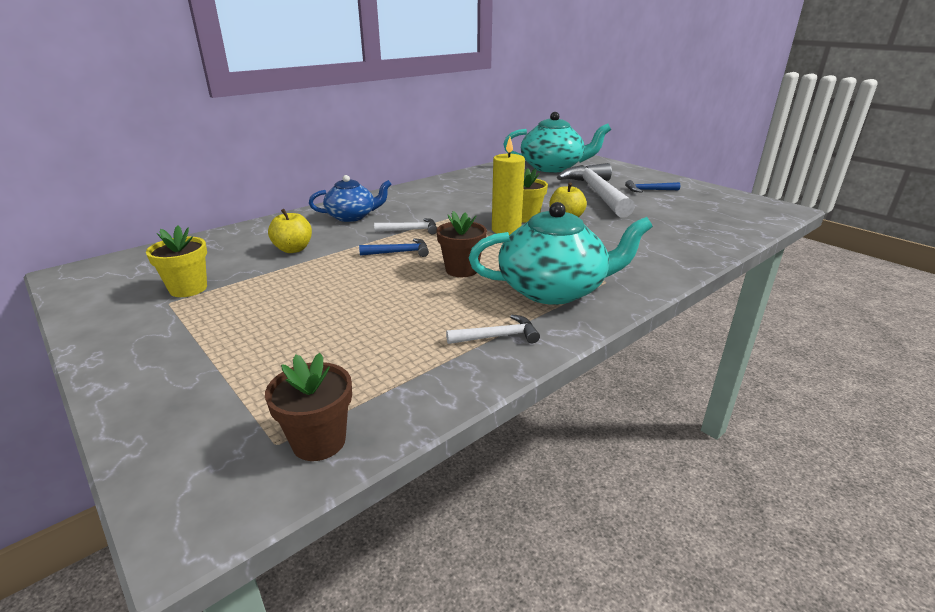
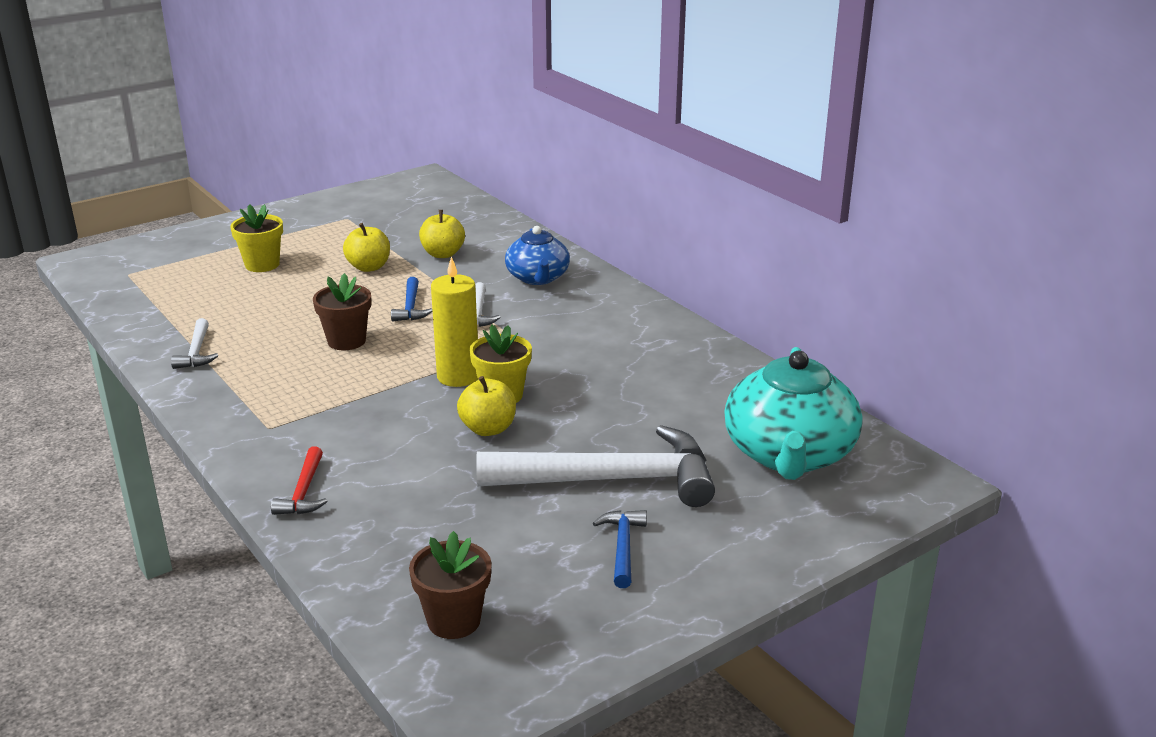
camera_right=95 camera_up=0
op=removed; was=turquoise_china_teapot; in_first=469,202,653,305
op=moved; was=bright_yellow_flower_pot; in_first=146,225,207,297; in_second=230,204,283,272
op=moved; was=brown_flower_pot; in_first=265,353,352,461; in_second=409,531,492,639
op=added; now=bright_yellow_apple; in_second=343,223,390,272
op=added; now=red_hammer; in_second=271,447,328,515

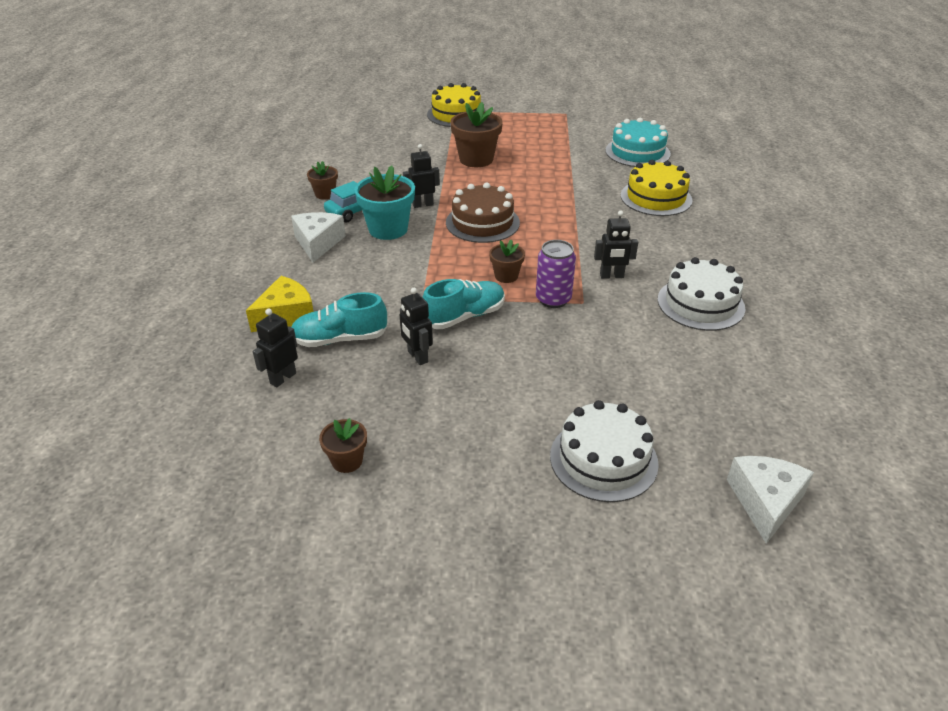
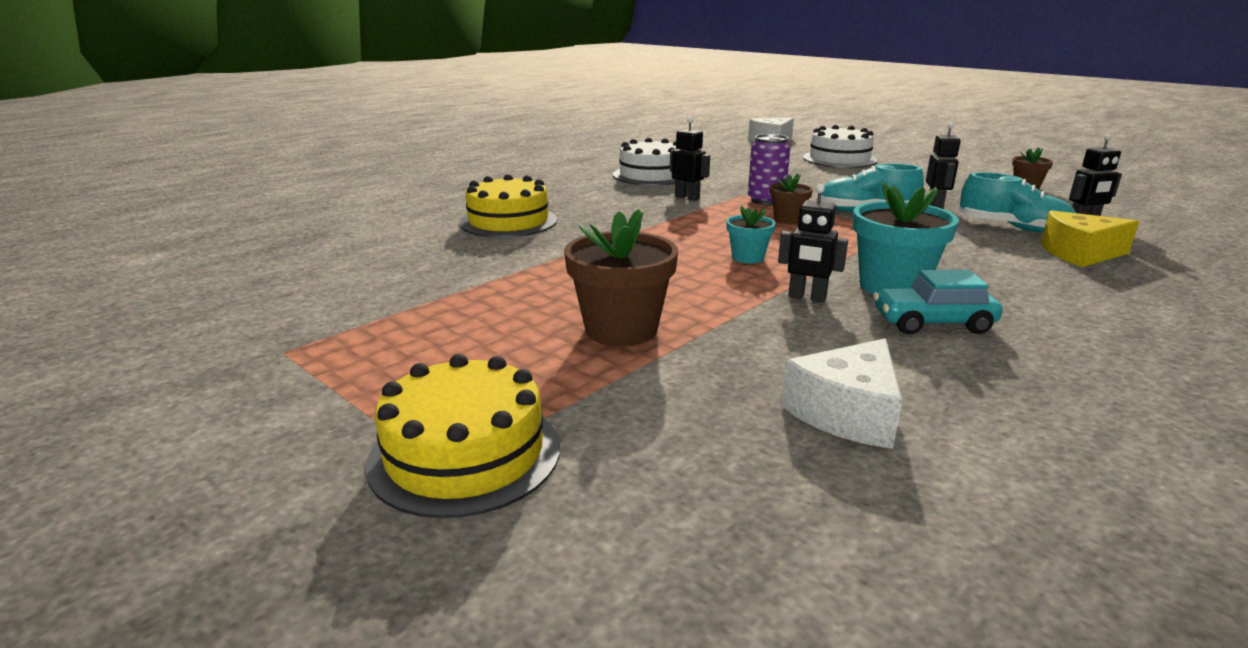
camera_right=-140 camera_up=-15
op=removed; was=turquoise_cake; in_first=605,118,671,167
op=removed; was=brown_flower_pot; in_first=307,161,338,199
op=replaced; was=brown_cake; now=turquoise_flower_pot; in_first=446,183,520,243; in_second=726,206,776,264
op=moved; was=snow-white_cheese; in_first=291,212,346,263; in_second=781,338,902,449

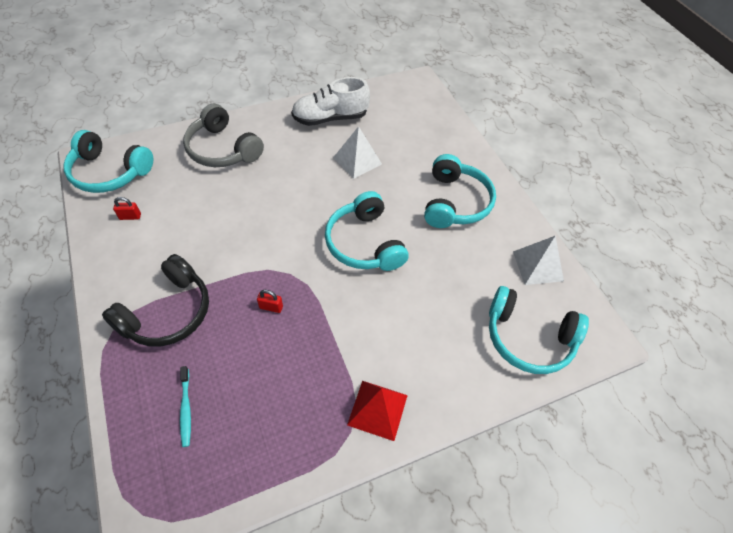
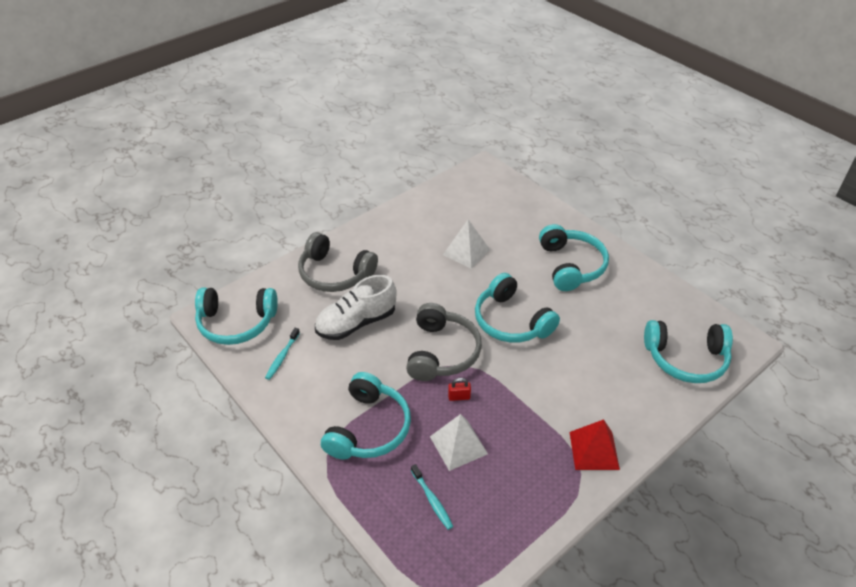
camera_right=-15 camera_up=-10
op=moved; was=snow-white_shoe; in_first=291,77,370,126; in_second=315,275,397,340
op=replaced; was=red_small_lock; now=turquoise_dental_brush; in_first=113,197,141,220; in_second=265,328,300,380
op=moved; was=snow-white_pyramid; in_first=513,236,564,285; in_second=430,414,488,471
op=recoloured; was=black_over-ear_headphones; now=turquoise_over-ear_headphones; in_first=102,254,209,346; in_second=321,372,411,460
op=added; now=gray_over-ear_headphones; in_second=406,303,482,381

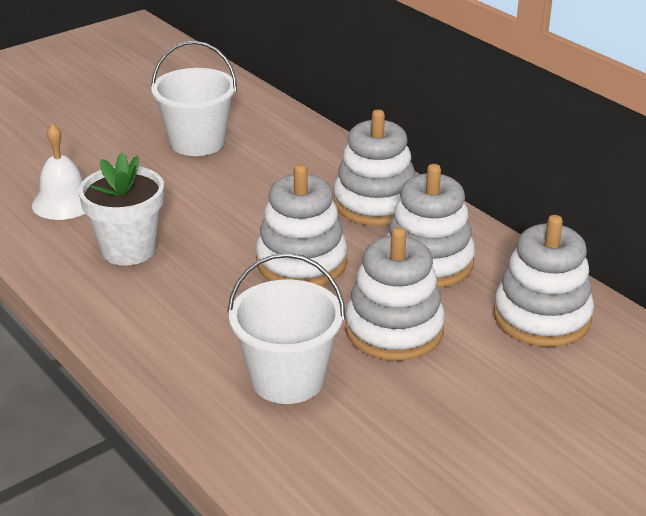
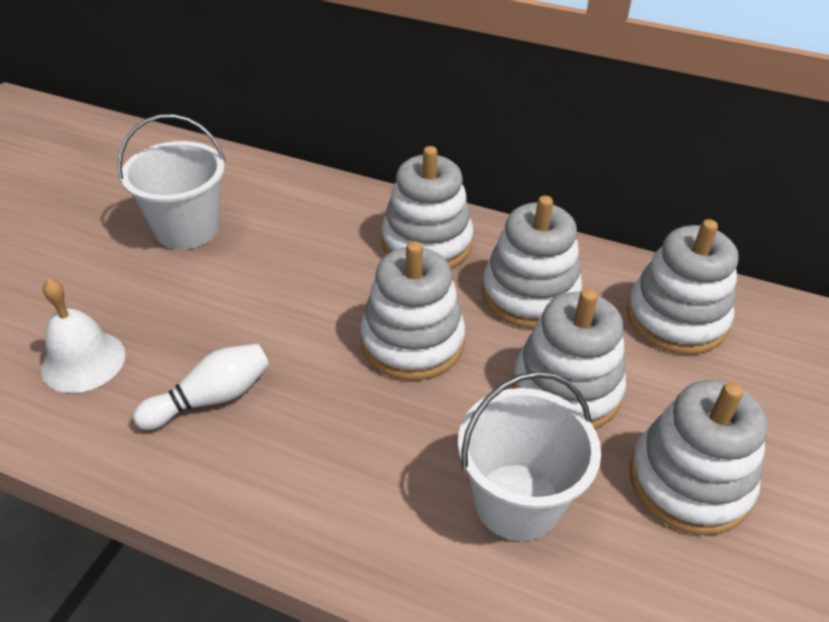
camera_right=-30 camera_up=10
op=replaced; was=snow-white_flower_pot; now=snow-white_bowling_pin; in_first=78,152,164,266; in_second=133,343,269,430
op=added; now=snow-white_stacking_rings; in_second=630,380,768,535

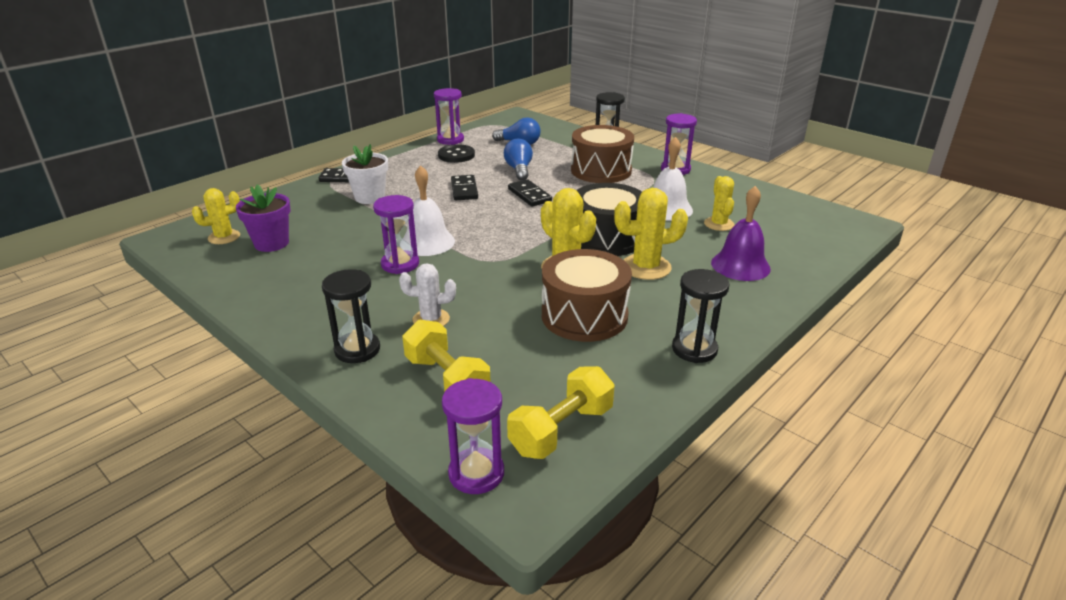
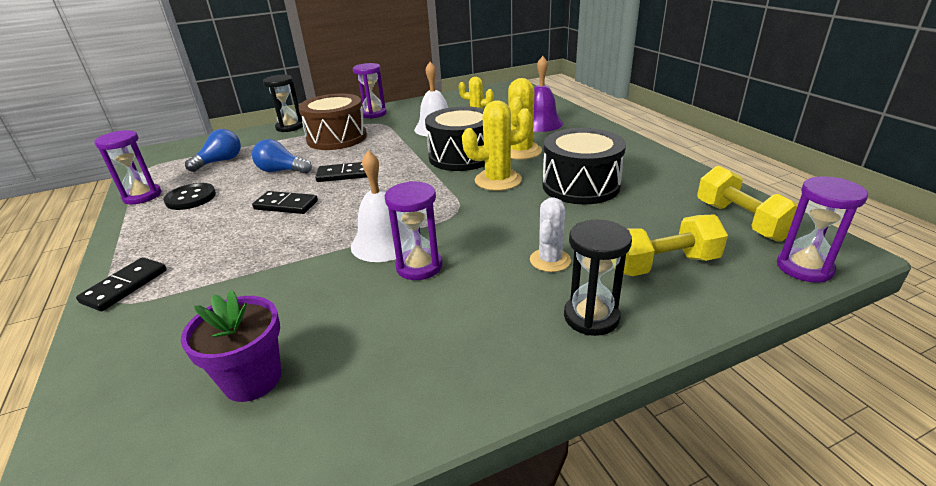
camera_right=-65 camera_up=0
op=removed; was=snow-white_flower_pot; in_first=342,144,388,204
op=removed; was=bright_yellow_prickly_plant; in_first=192,188,240,244
op=recoloured; was=brown_drum; now=black_drum; in_first=542,249,632,342; in_second=542,128,626,205
op=removed; was=black_sandglass; in_first=672,269,729,363

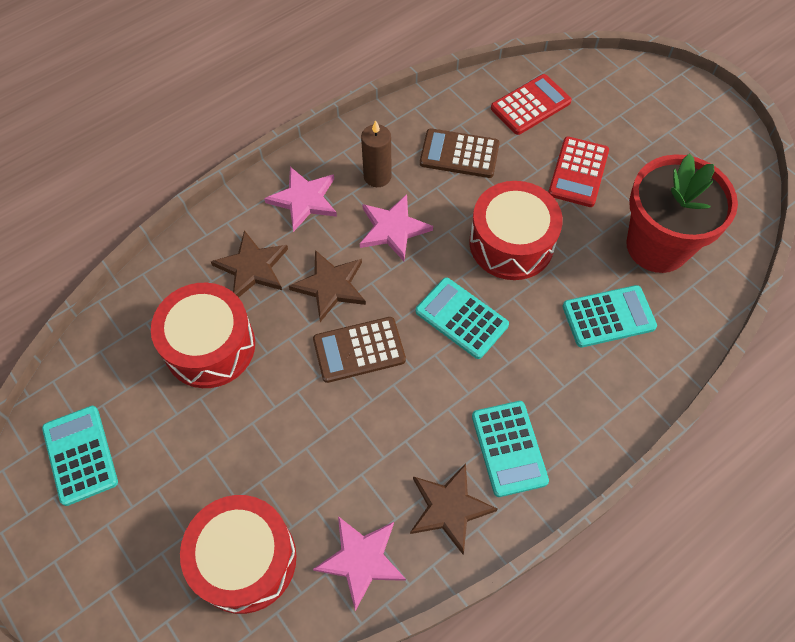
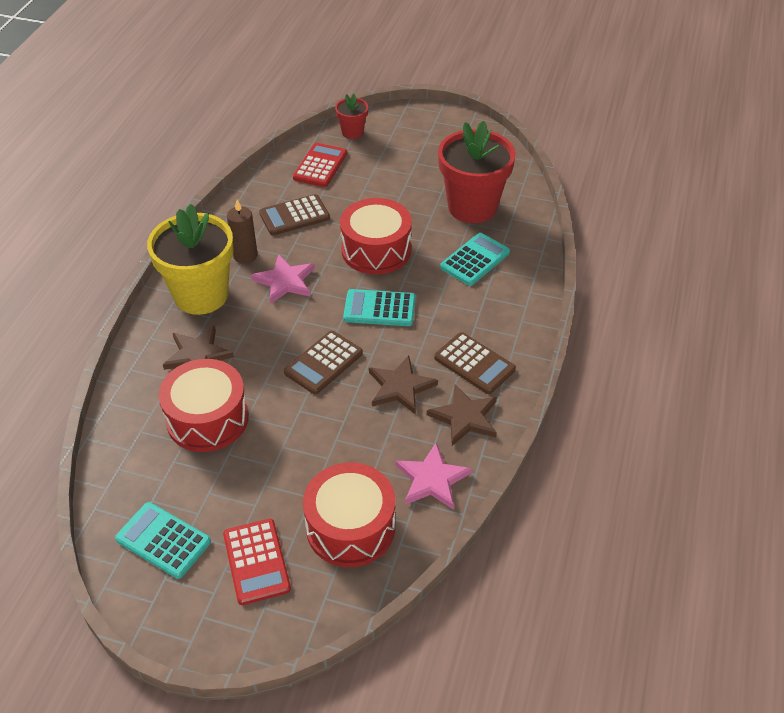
camera_right=-35 camera_up=-15
op=moved; was=red_calculator; in_first=548,136,609,207; in_second=223,519,291,605
op=replaced; was=rose-pink_star_shape; now=bright_yellow_flower_pot; in_first=264,167,337,232; in_second=147,204,234,315
op=moved; was=brown_star_shape; in_first=289,250,366,322; in_second=369,356,438,415
op=recoloured; was=turquoise_calculator; now=brown_calculator; in_first=472,401,549,497; in_second=434,332,516,394
op=added; now=red_flower_pot; in_second=335,94,368,139

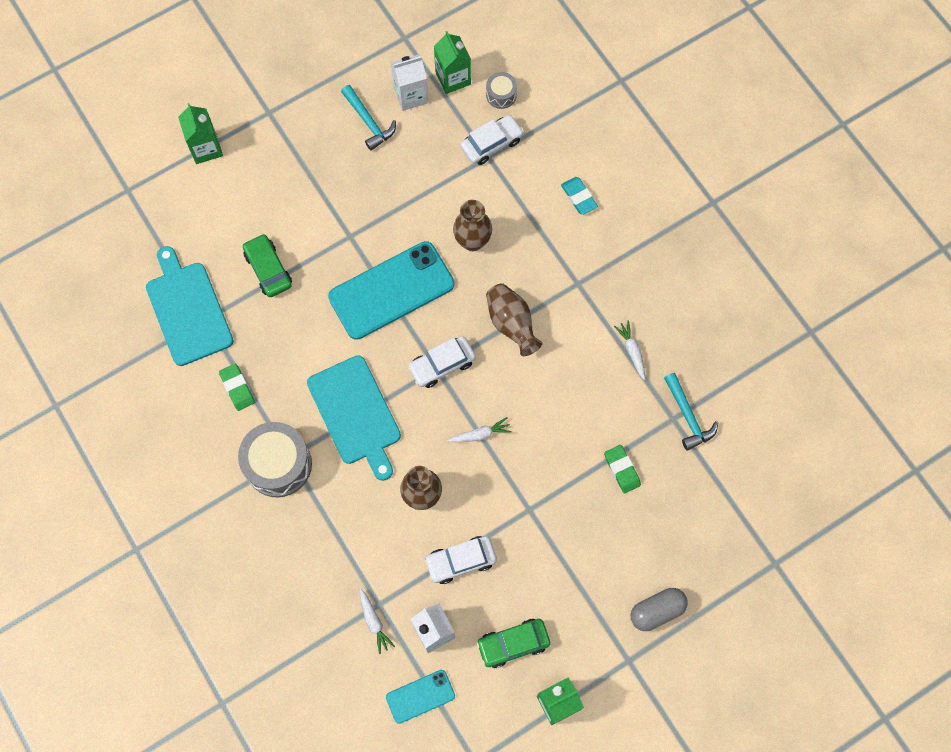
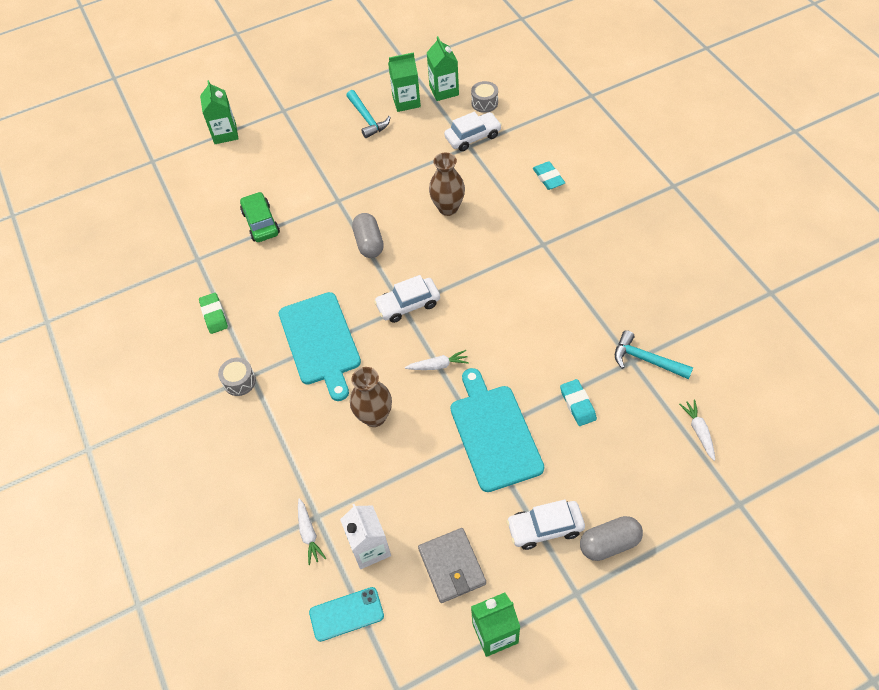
camera_right=10 camera_up=-15
op=recoloured; was=snow-white_milk_carton; now=emerald_milk_carton; in_first=391,55,428,111; in_second=388,52,421,112
op=replaced; was=turquoise_smartphone; now=gray_pill; in_first=328,241,454,340; in_second=352,213,384,258
op=moved; was=turquoise_bread_board; in_first=146,246,233,366; in_second=450,368,544,492
op=removed; was=brown_vase; in_first=486,283,542,356
op=moved; was=snow-white_toy_carrot; in_first=614,321,645,380; in_second=679,399,715,461
op=turned; was=turquoise_hammer; in_first=664,373,718,451; in_second=615,330,693,379; clockwise=135
op=resized; was=gray_drum; in_first=238,422,312,497; in_second=218,358,256,396; ratio=0.5
op=recoloured; was=emerald_eraser; now=turquoise_eraser; in_first=604,445,641,493; in_second=560,379,597,426
op=moved; was=snow-white_toy_car; in_first=424,536,497,584; in_second=506,500,585,550
op=replaced; was=emerald_toy_car; now=gray_wallet; in_first=476,619,550,668; in_second=418,528,486,603

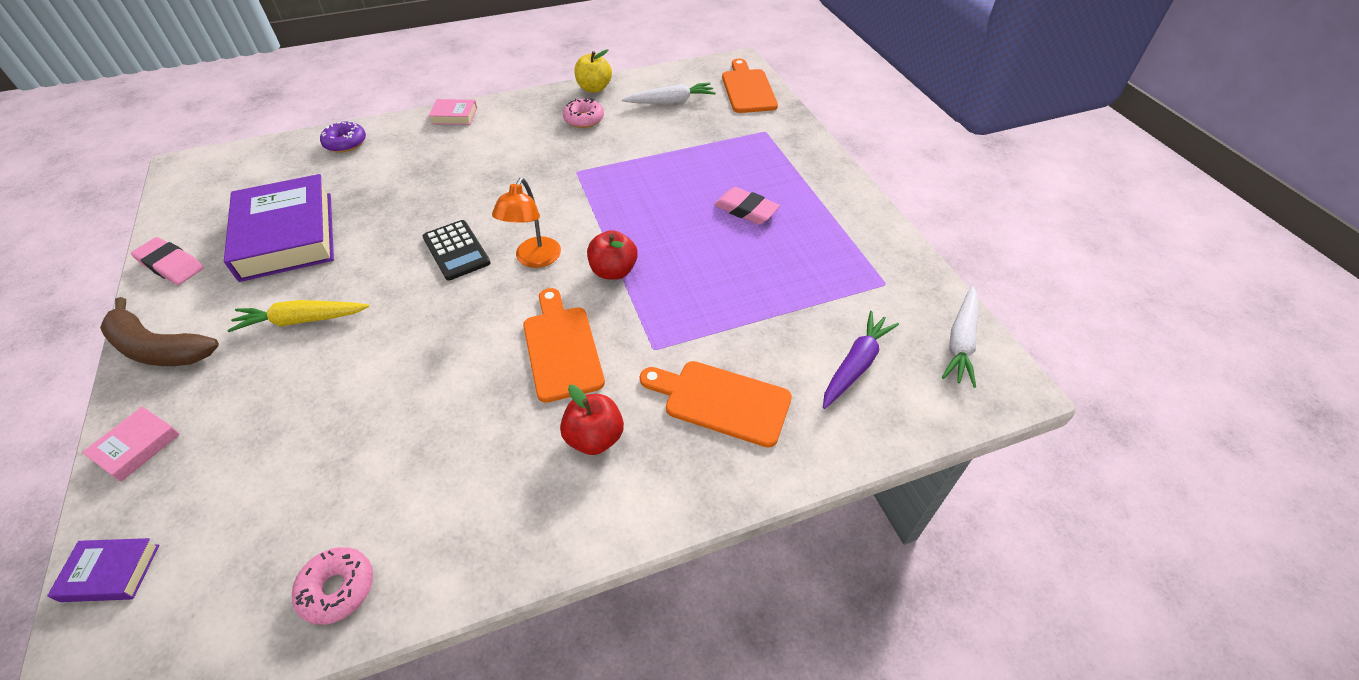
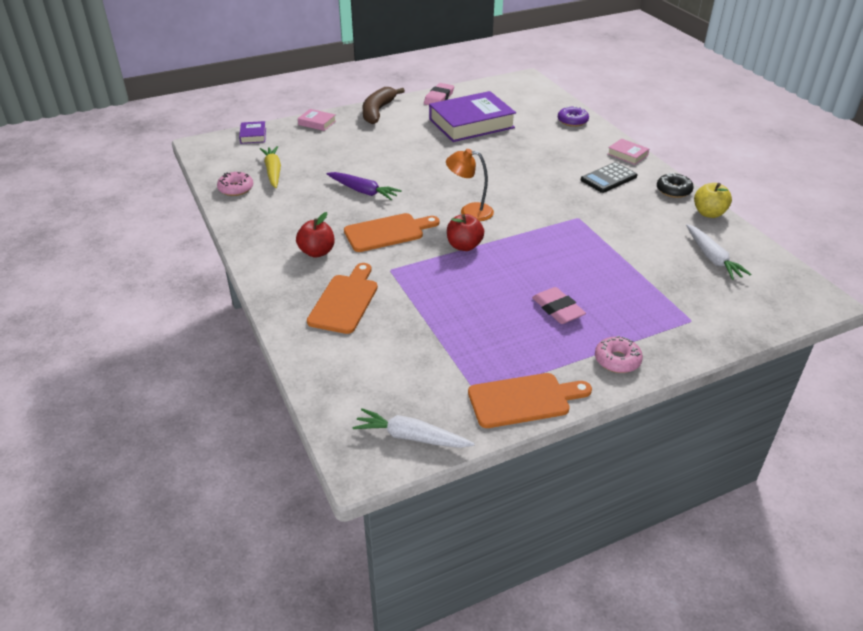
camera_right=85 camera_up=-10
op=moved; was=orange-coloured_bread_board; in_first=722,59,778,113; in_second=468,373,592,428
op=moved; was=rose-pink_glazed_donut; in_first=563,98,604,128; in_second=595,336,643,373
op=turned; was=rose-pink_hardback; in_first=428,99,477,125; in_second=608,139,649,165; clockwise=-45
op=turned; was=rose-pink_eraser; in_first=714,187,780,224; in_second=532,287,586,324; clockwise=-60
op=moved; was=black_calculator; in_first=423,220,491,280; in_second=581,162,638,193
op=moved; was=bright_yellow_toy_carrot; in_first=227,300,370,332; in_second=260,146,281,188
op=moved; was=royal_purple_toy_carrot; in_first=823,311,899,409; in_second=326,172,402,201
op=added; now=black_glazed_donut; in_second=657,172,694,198

